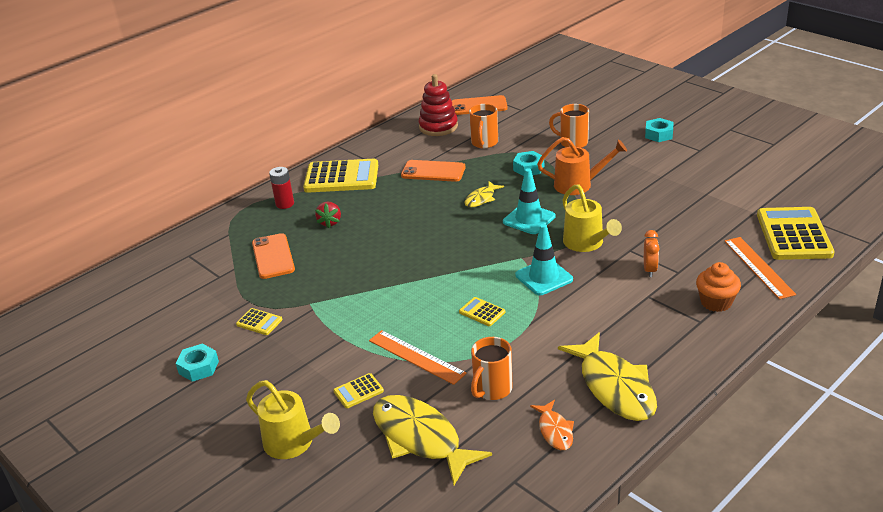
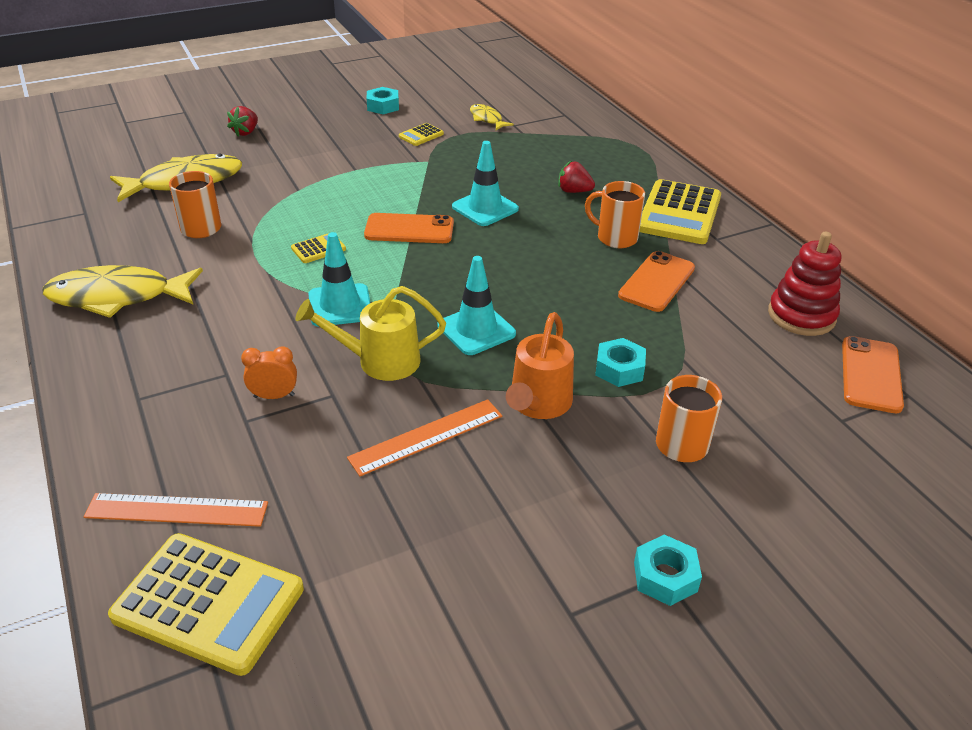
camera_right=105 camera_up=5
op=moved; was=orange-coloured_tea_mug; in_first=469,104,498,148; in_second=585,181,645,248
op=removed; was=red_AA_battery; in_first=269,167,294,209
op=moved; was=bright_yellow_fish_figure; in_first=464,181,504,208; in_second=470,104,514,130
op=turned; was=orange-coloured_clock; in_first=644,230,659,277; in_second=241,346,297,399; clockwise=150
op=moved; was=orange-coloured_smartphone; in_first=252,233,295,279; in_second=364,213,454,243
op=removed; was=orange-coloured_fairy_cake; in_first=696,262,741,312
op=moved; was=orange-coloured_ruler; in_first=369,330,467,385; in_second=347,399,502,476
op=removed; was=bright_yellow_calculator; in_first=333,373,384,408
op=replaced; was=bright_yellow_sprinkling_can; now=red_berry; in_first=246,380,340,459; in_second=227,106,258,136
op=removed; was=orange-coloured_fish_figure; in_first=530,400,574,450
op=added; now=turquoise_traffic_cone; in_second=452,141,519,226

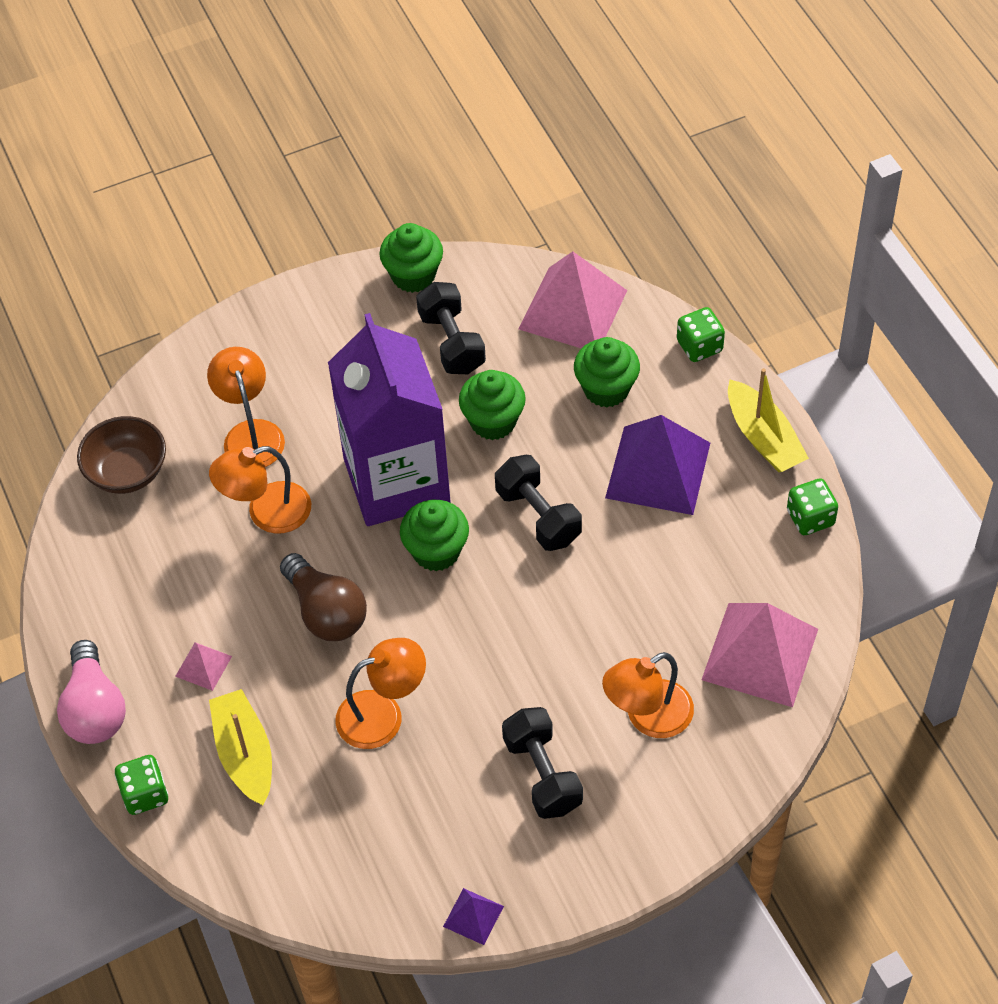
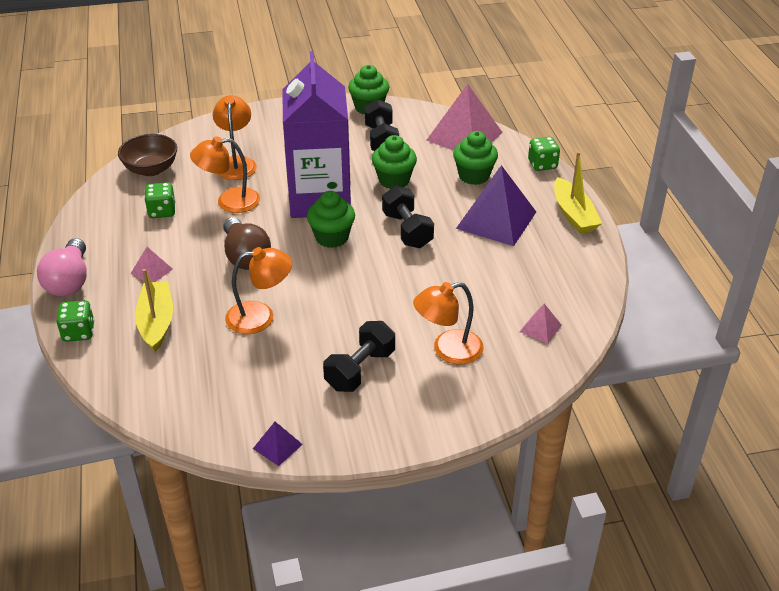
camera_right=10 camera_up=-15
op=moved; was=emerald_die; in_first=787,478,838,535; in_second=144,182,175,218
op=resized; was=rose-pink_pyramid; in_first=701,603,818,707; in_second=520,304,562,344; ratio=0.45
op=turned; was=black_free_weight; in_first=502,707,583,819; in_second=323,321,395,392; clockwise=45

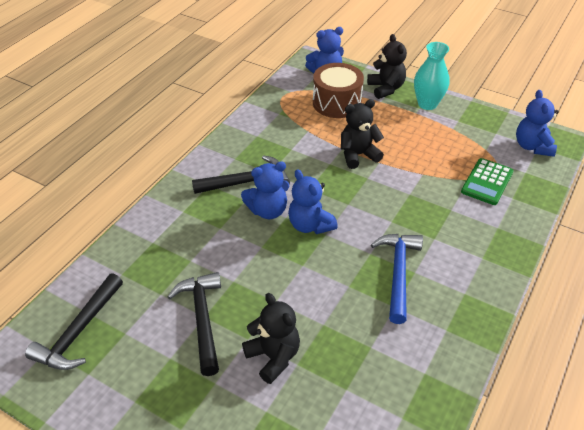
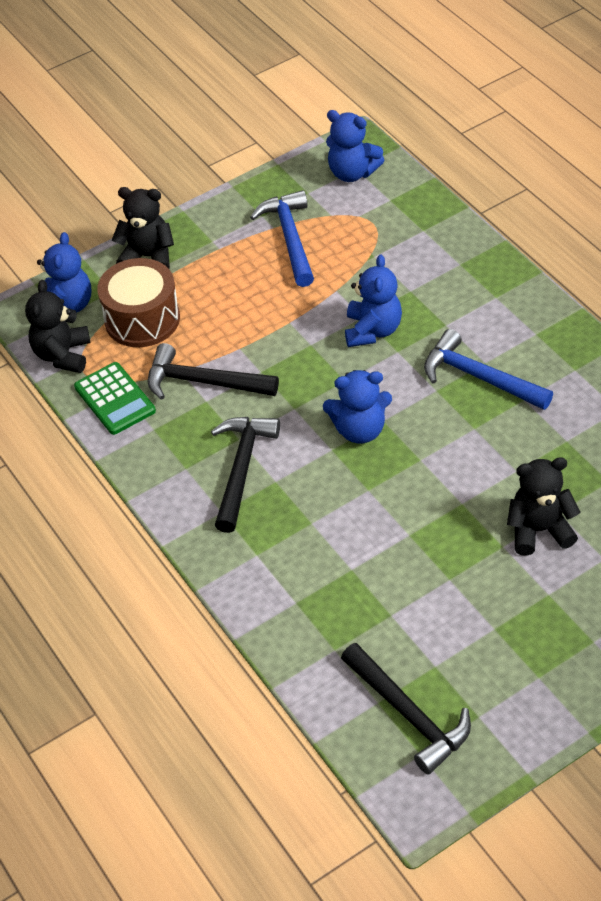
camera_right=-60 camera_up=5
op=removed; was=turquoise_vase; in_first=414,42,450,110
op=moved; was=black_stuffed_bear; in_first=341,99,384,169; in_second=25,280,90,373
op=moved; was=emerald_calculator; in_first=461,158,514,205; in_second=74,362,156,435
op=moved; was=royal_blue_stuffed_bear; in_first=241,161,289,219; in_second=345,255,402,347
op=moved; was=black_hammer; in_first=167,272,221,376; in_second=148,343,279,400
op=added; now=royal_blue_hammer; in_second=250,190,314,287

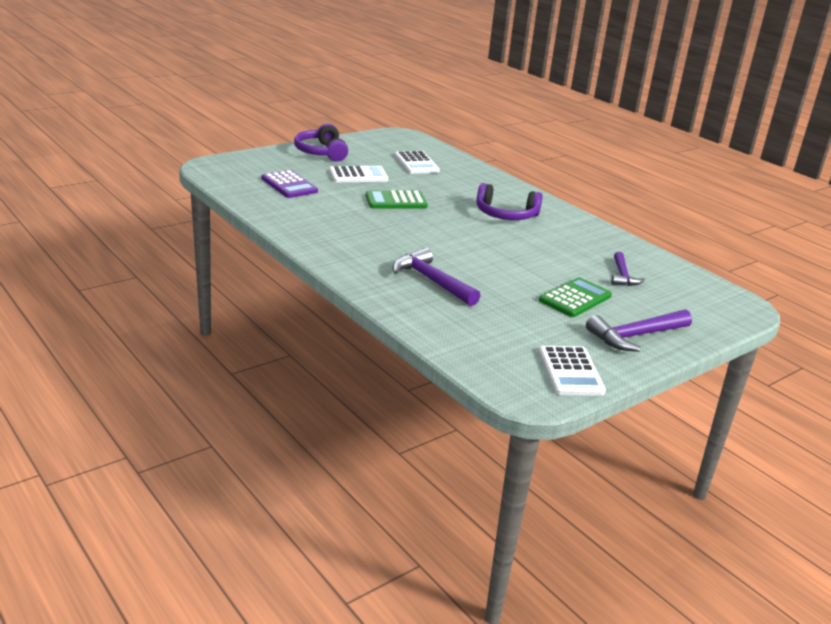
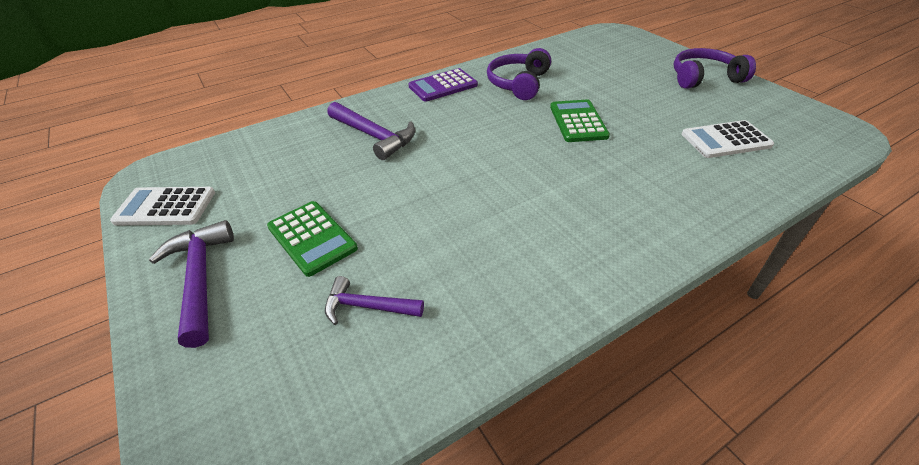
camera_right=100 camera_up=15
op=removed; was=snow-white_calculator; in_first=329,166,388,182
op=moved; was=royal_purple_calculator; in_first=261,170,318,198; in_second=408,68,478,102
op=moved; was=royal_purple_over-ear_headphones; in_first=476,183,543,220; in_second=487,48,551,100
op=turned; was=royal_purple_hammer; in_first=393,248,480,306; in_second=327,102,415,160; clockwise=75

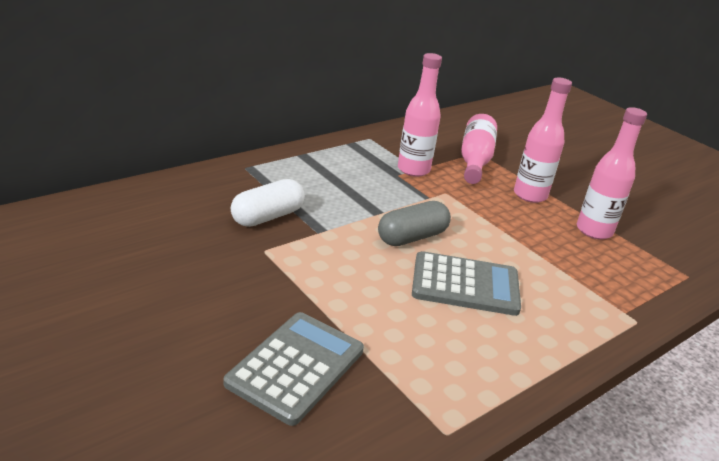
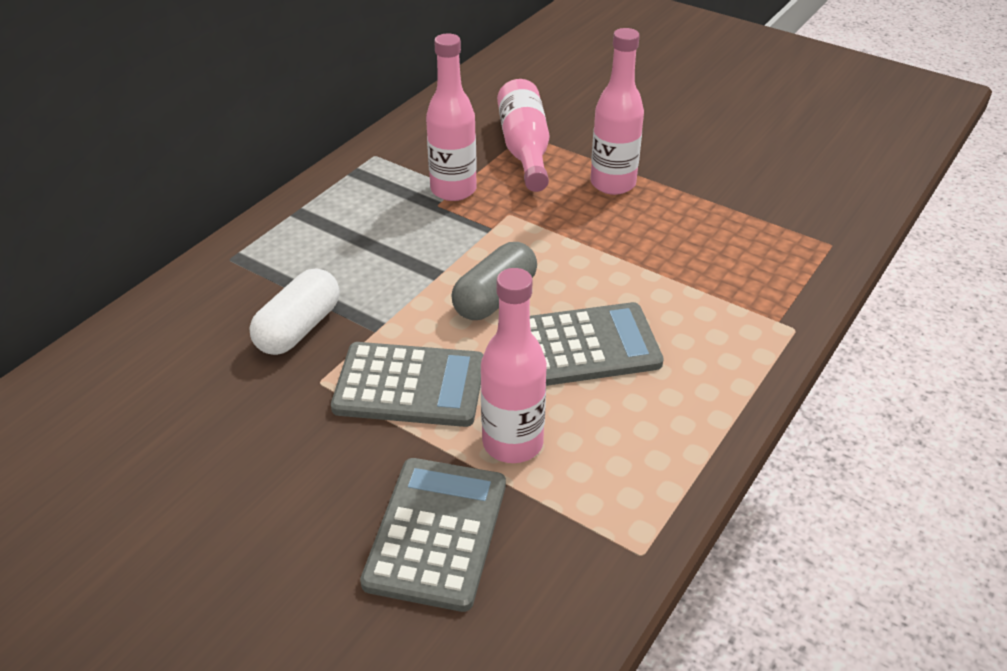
camera_right=-15 camera_up=10
op=moved; was=rose-pink_flask; in_first=577,107,647,239; in_second=481,268,547,463
op=added; now=gray_calculator; in_second=331,342,484,427

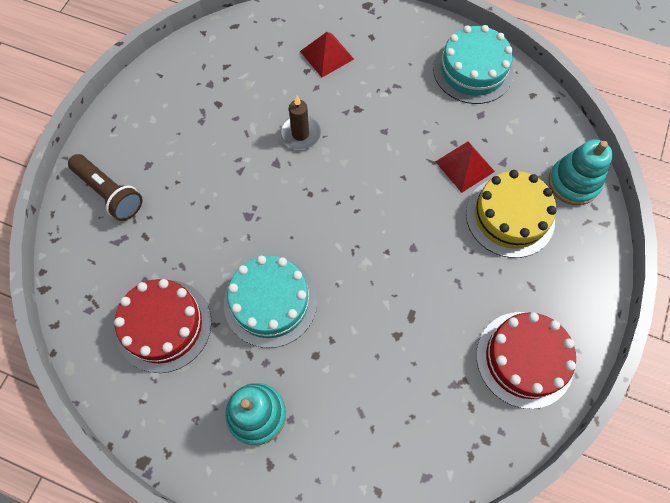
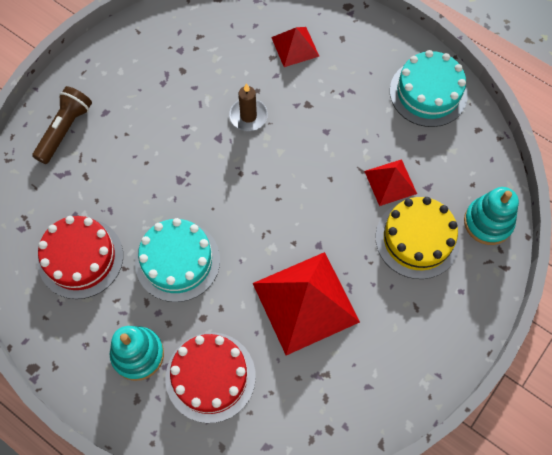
camera_right=15 camera_up=0
op=turned; was=brown_flashlight; in_first=68,154,142,221; in_second=32,86,92,164; clockwise=-120
op=moved; was=red_cake; in_first=476,312,576,409; in_second=165,333,256,423
op=added; now=red_pyramid; in_second=253,252,360,355

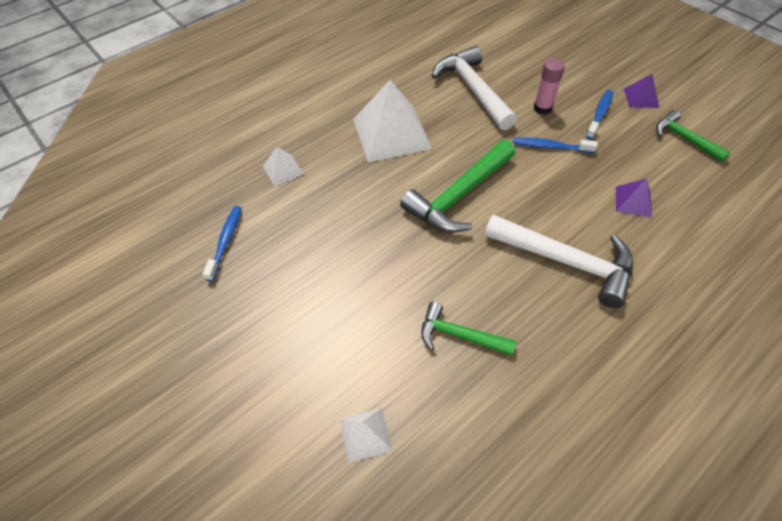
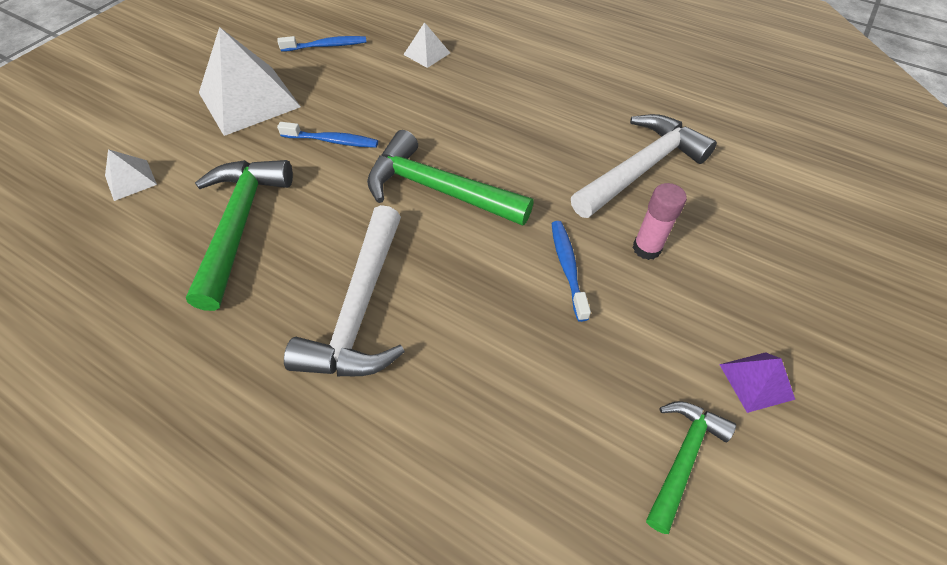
camera_right=70 camera_up=0
op=moved; was=snow-white_pyramid; in_first=353,80,432,162; in_second=199,27,301,136
op=moved; was=royal_blue_dental_brush; in_first=586,90,613,139; in_second=277,122,378,148
op=removed; was=royal_purple_pyramid; in_first=616,179,652,217
op=resized; was=emerald_hammer; in_first=421,302,516,356; in_second=186,160,293,311; ratio=1.71

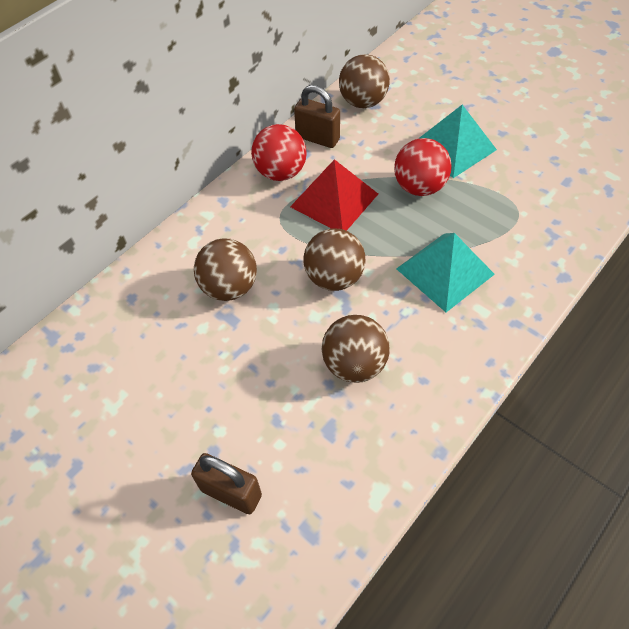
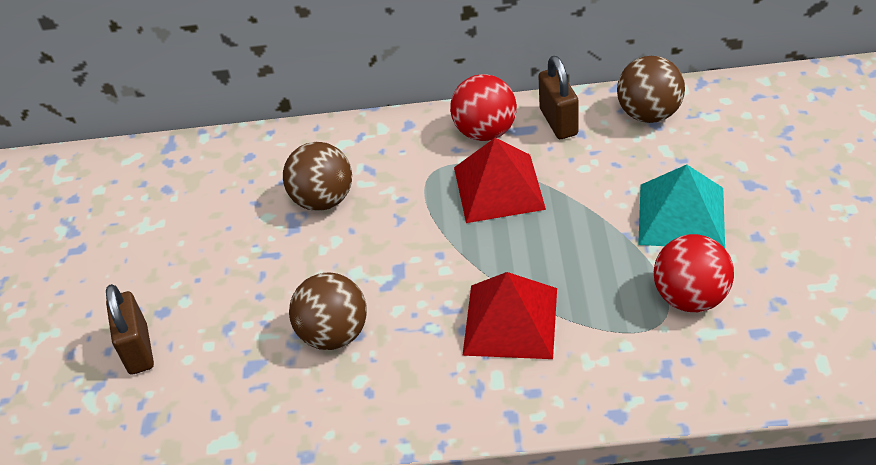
camera_right=50 camera_up=-10
op=moved; was=red_play_ball; in_first=394,138,452,196; in_second=654,234,734,312
op=removed; was=brown_play_ball; in_first=303,228,365,291
op=recoloured; was=turquoise_pyramid; now=red_pyramid; in_first=396,233,495,312; in_second=462,272,557,359

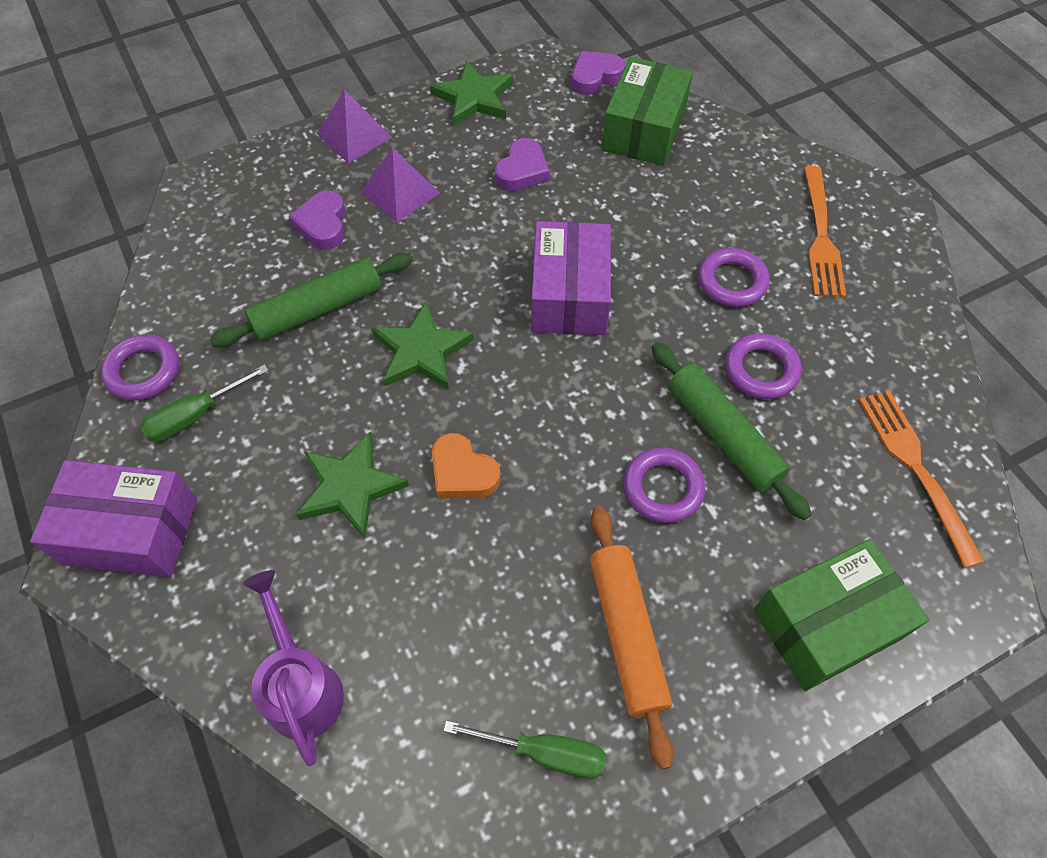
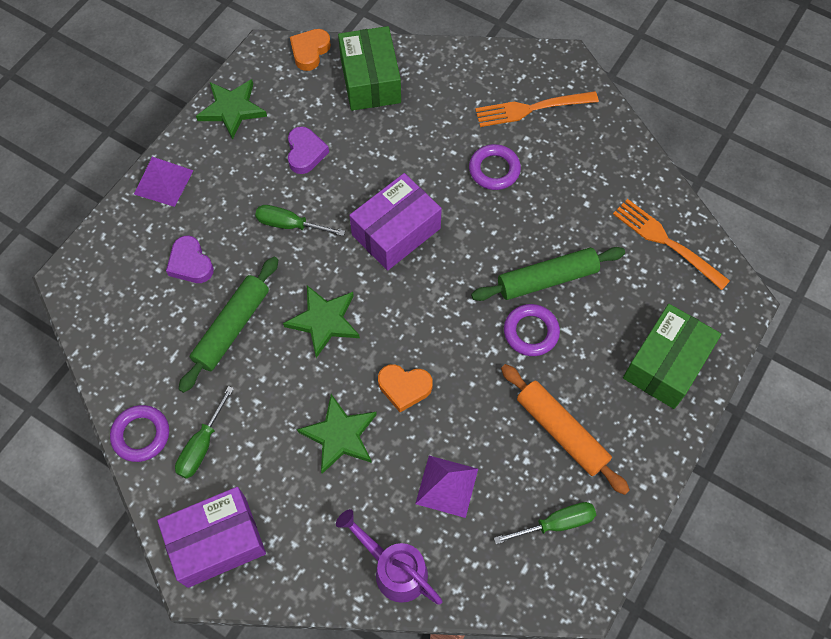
camera_right=-30 camera_up=5
op=recoloured; was=royal_purple_love_heart; now=orange-coloured_love_heart; in_first=572,51,625,95; in_second=290,29,331,71
op=moved; was=royal_purple_pyramid; in_first=360,148,440,223; in_second=415,456,478,518
op=turned; was=orange-coloured_table_fork; in_first=804,166,846,297; in_second=475,91,599,127; clockwise=105
op=turned; was=royal_purple_package; in_first=531,221,611,335; in_second=349,173,442,271; clockwise=75
op=removed; was=royal_purple_hoop; in_first=725,333,802,399
op=turned; was=emerald_rolling_pin; in_first=651,342,812,520; in_second=471,247,625,301; clockwise=-45
op=added; now=emerald_flat_screwdriver; in_second=255,205,345,236

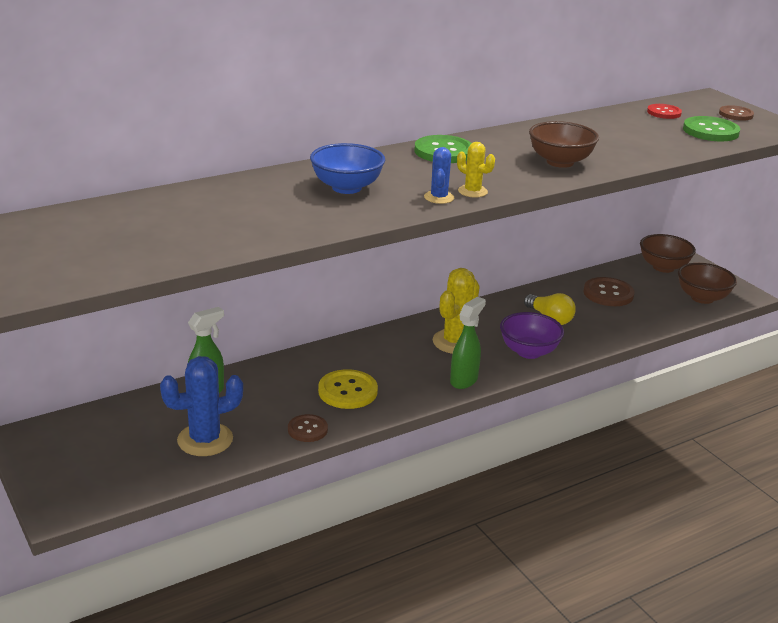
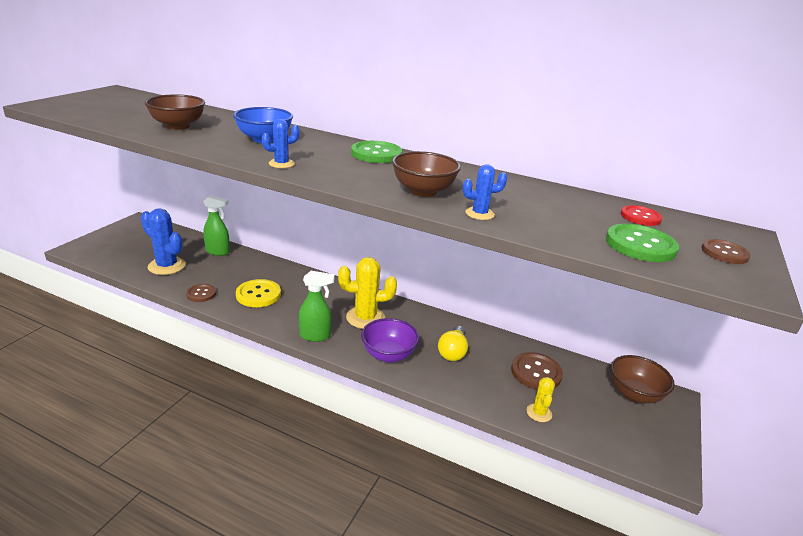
camera_right=55 camera_up=0
op=moved; was=bright_yellow_prickly_plant; in_first=457,142,495,198; in_second=527,377,555,422
op=moved; was=brown_serving_bowl; in_first=678,263,737,304; in_second=144,94,205,130
op=added; now=royal_blue_prickly_plant; in_second=463,164,507,220

